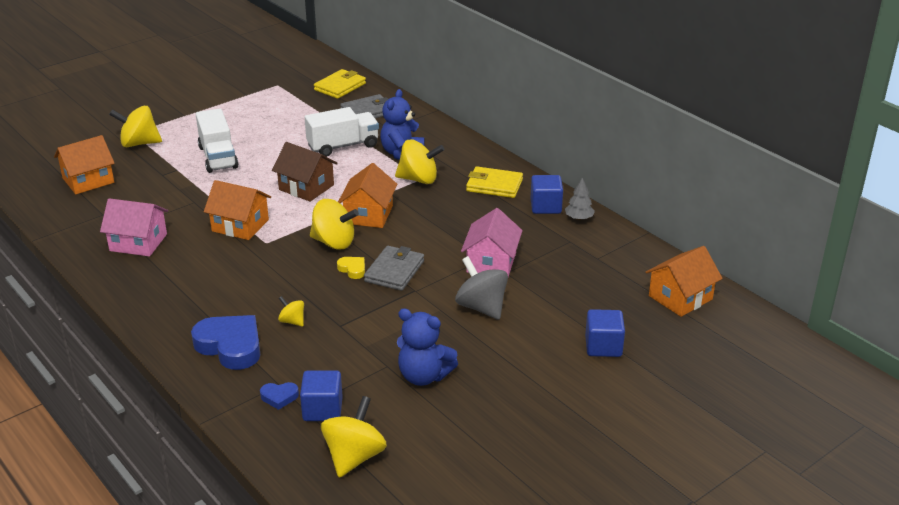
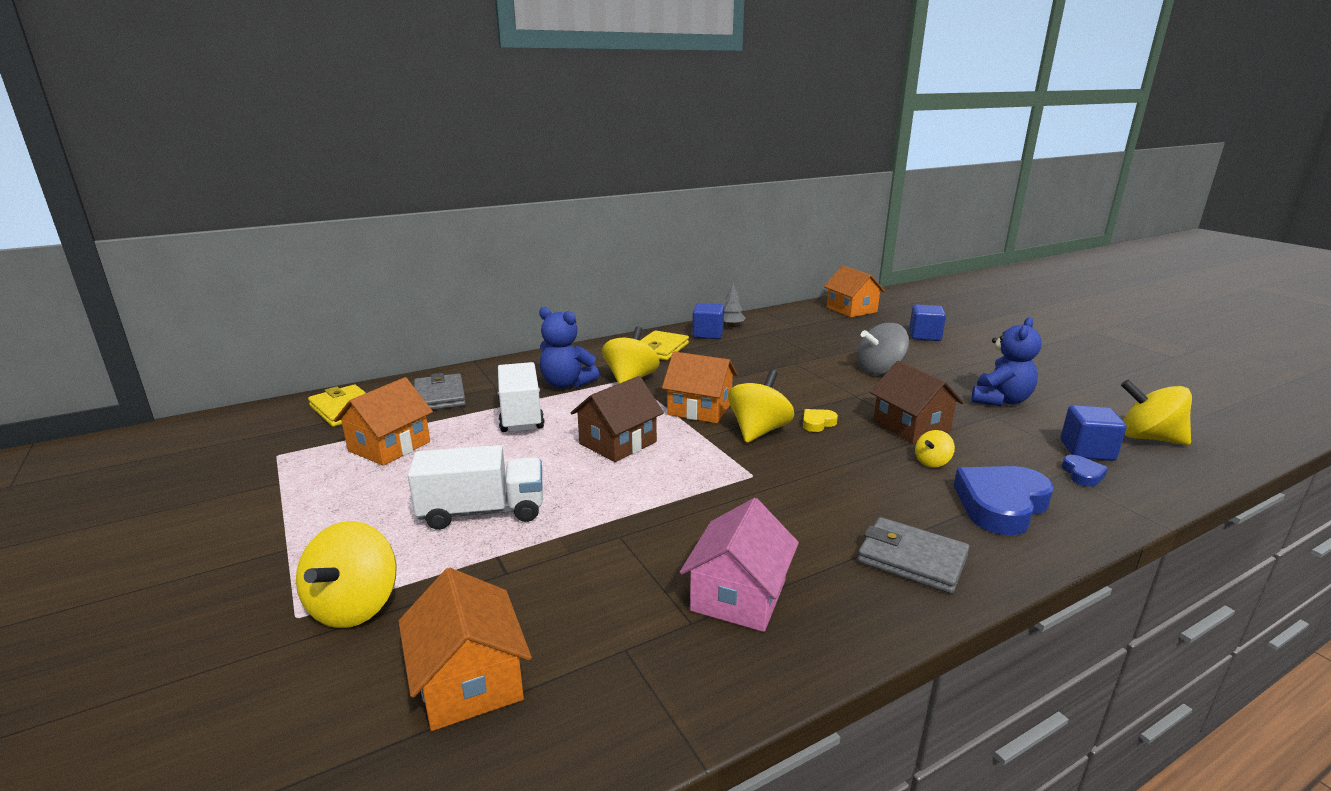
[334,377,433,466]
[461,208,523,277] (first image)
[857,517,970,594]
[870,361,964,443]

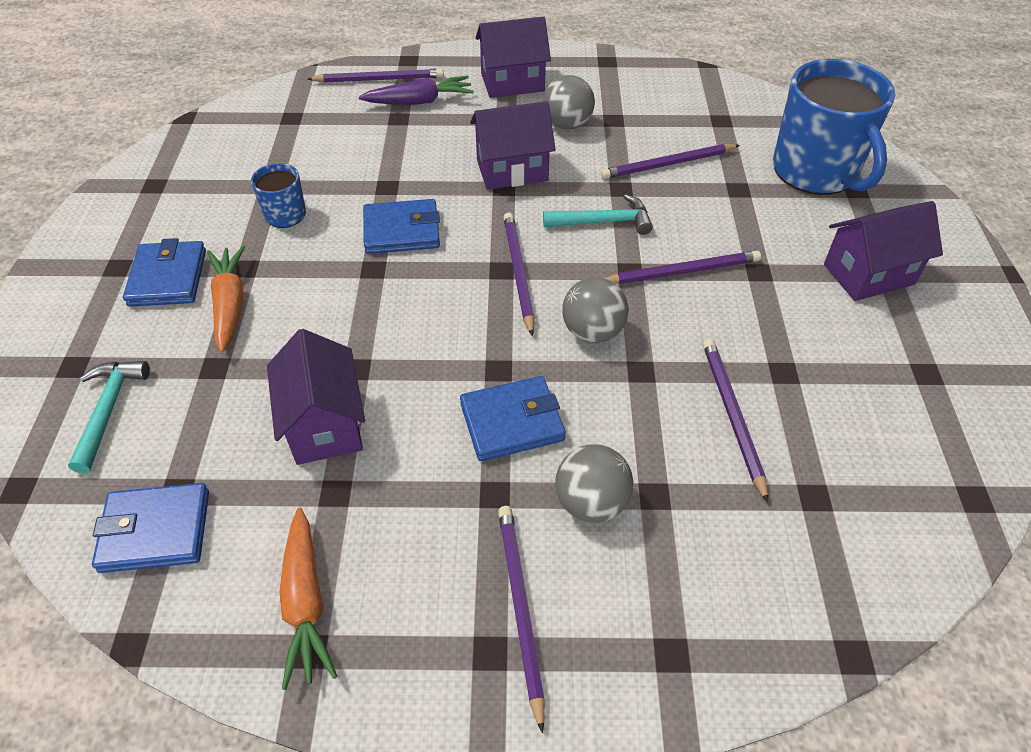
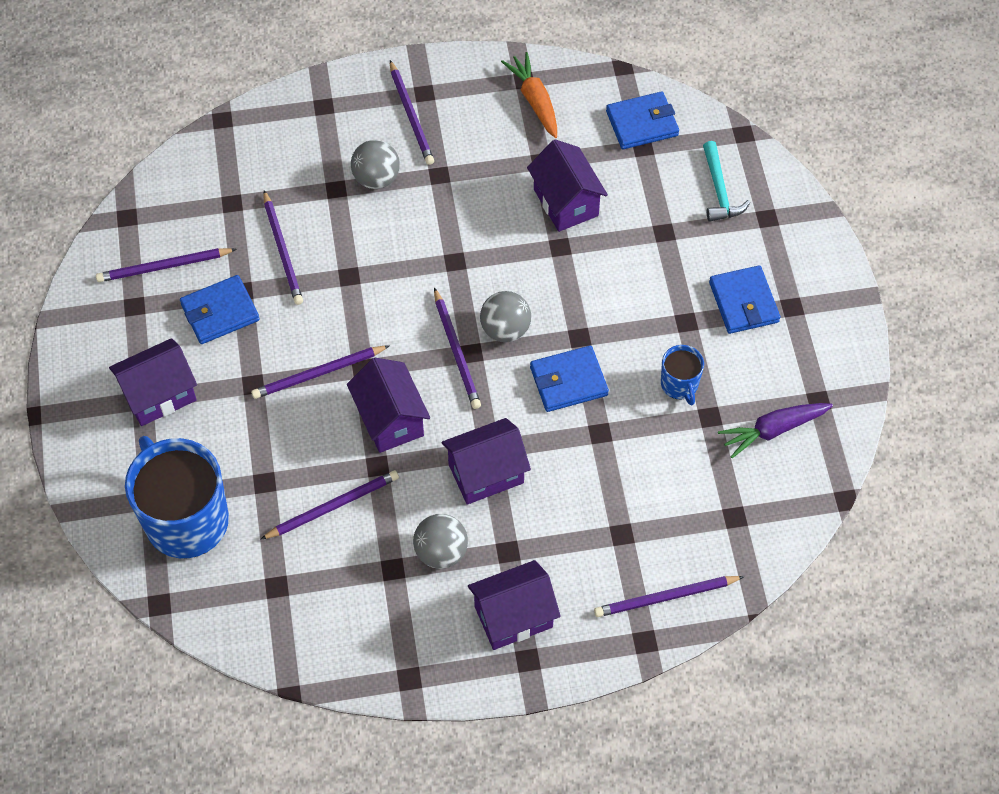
[718,403,833,458]
[347,358,430,453]
[207,245,245,352] (first image)
[480,291,531,342]
[180,275,260,344]
[96,248,237,282]

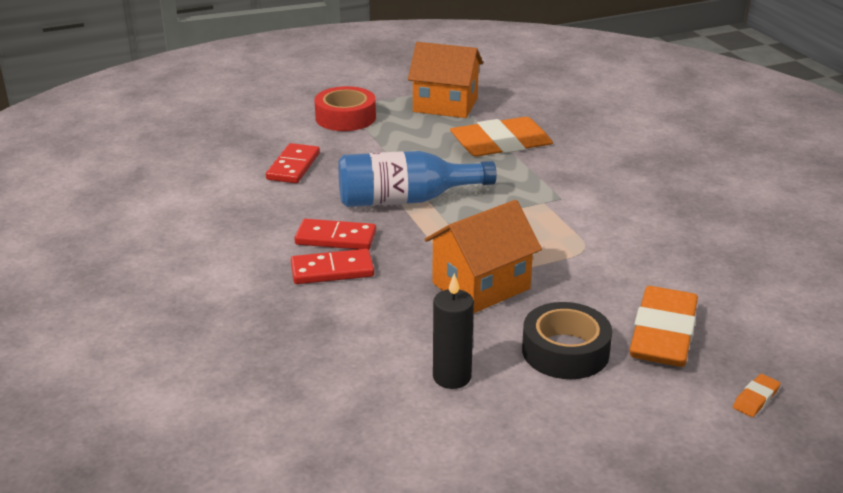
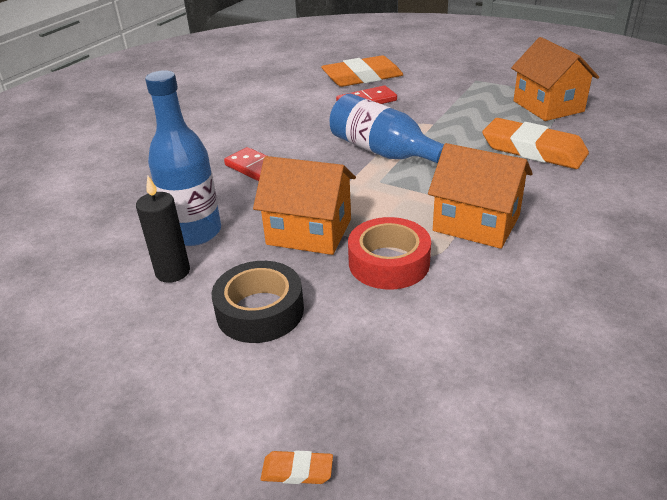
[348,217,431,289]
[295,219,376,250] (first image)
[321,55,403,87]
[145,70,221,246]
[428,143,533,249]

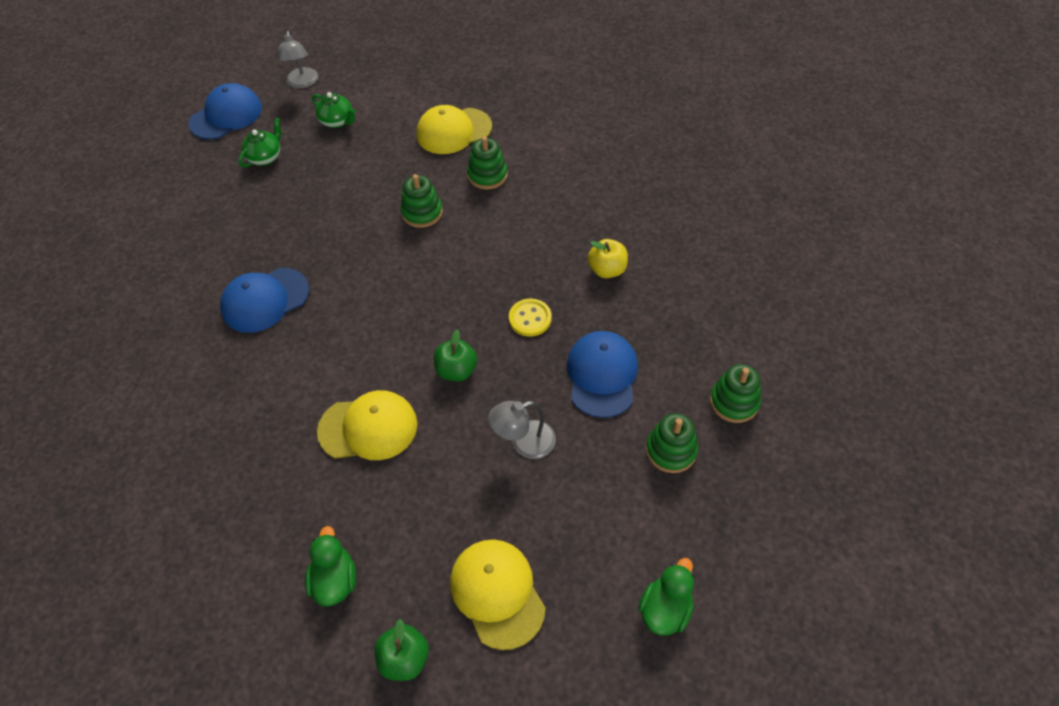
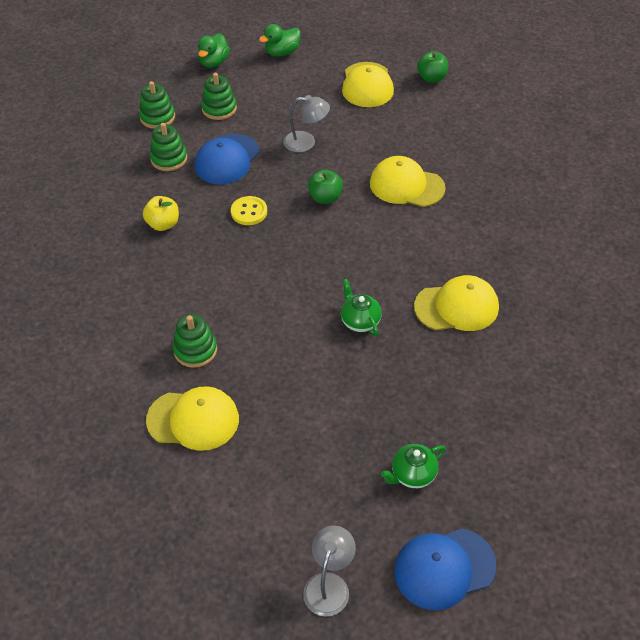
[341,279,382,336]
[150,123,187,171]
[414,275,499,331]
[198,33,230,68]

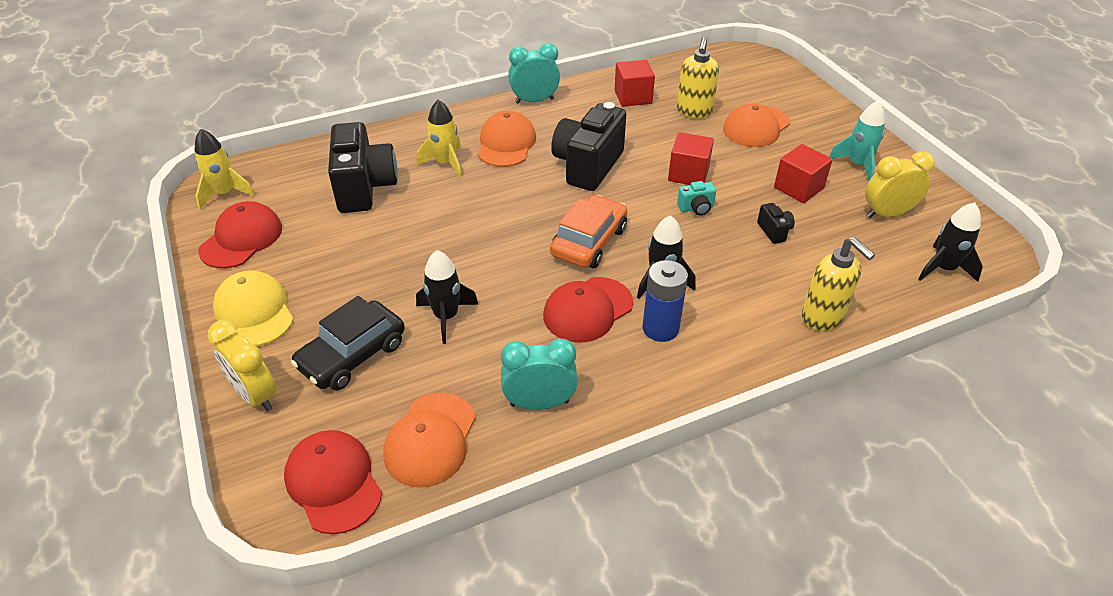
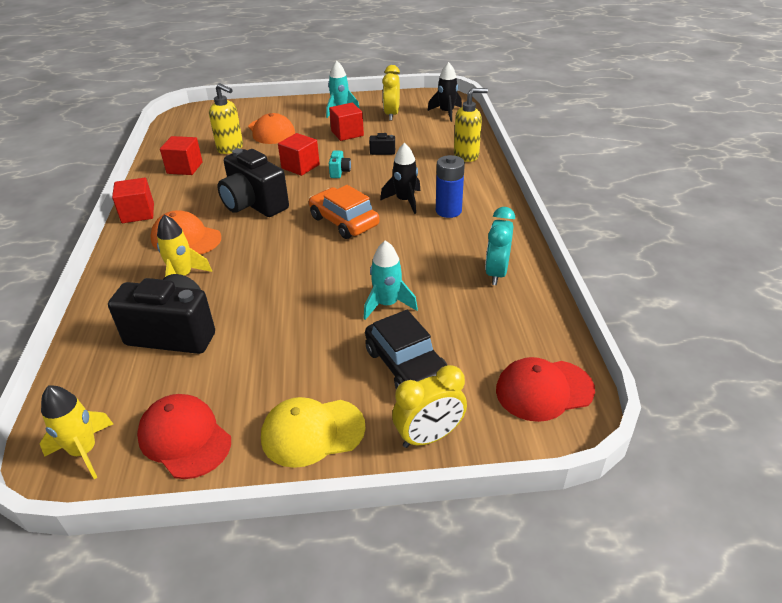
[112,178,154,223]
[364,240,418,320]
[543,277,633,343] (first image)
[383,392,476,488] (first image)

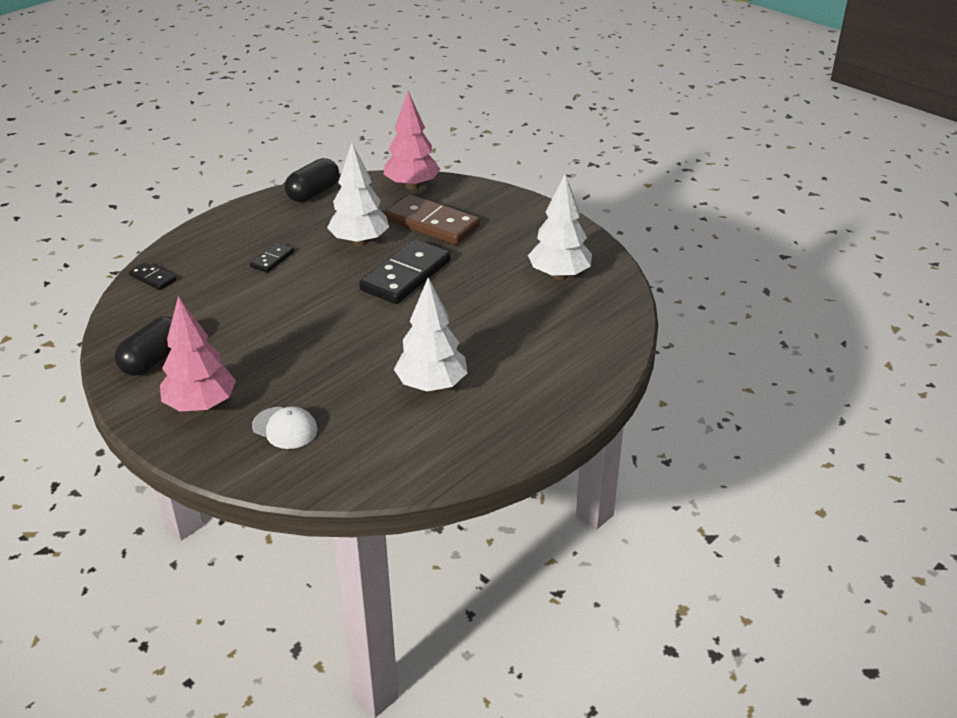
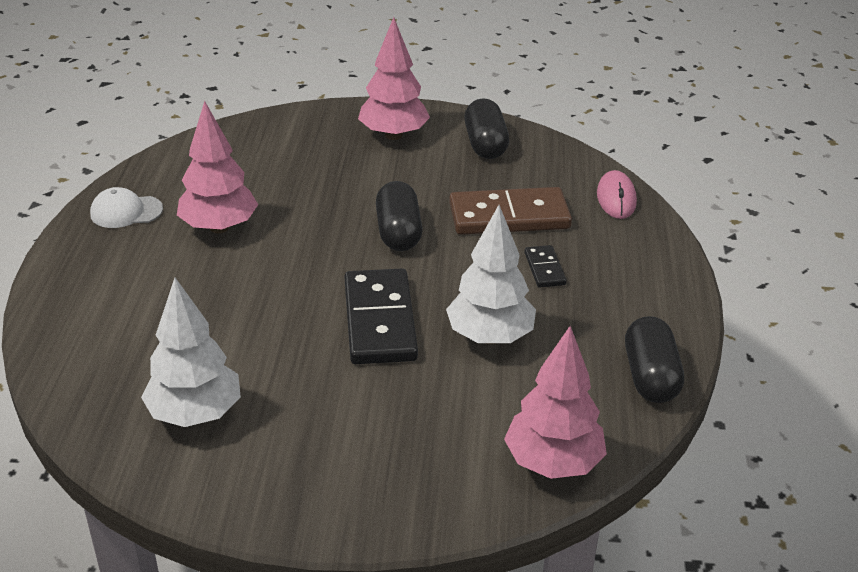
[449,187,572,235]
[597,170,637,219]
[177,101,258,233]
[90,187,163,228]
[376,181,423,251]

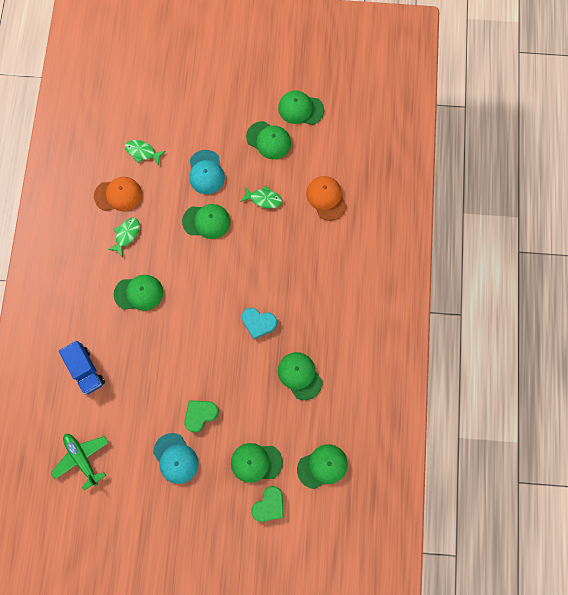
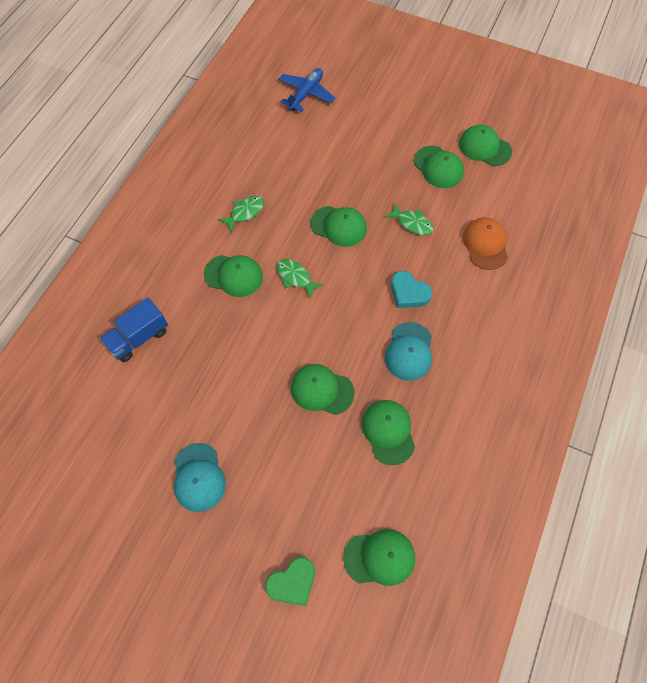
[277,259,324,299]
[385,322,432,381]
[94,177,142,211] (first image)
[391,271,432,308]
[100,298,168,362]
[184,400,219,433] (first image)
[51,434,109,491] (first image)
[291,364,355,415]
[279,68,335,112]

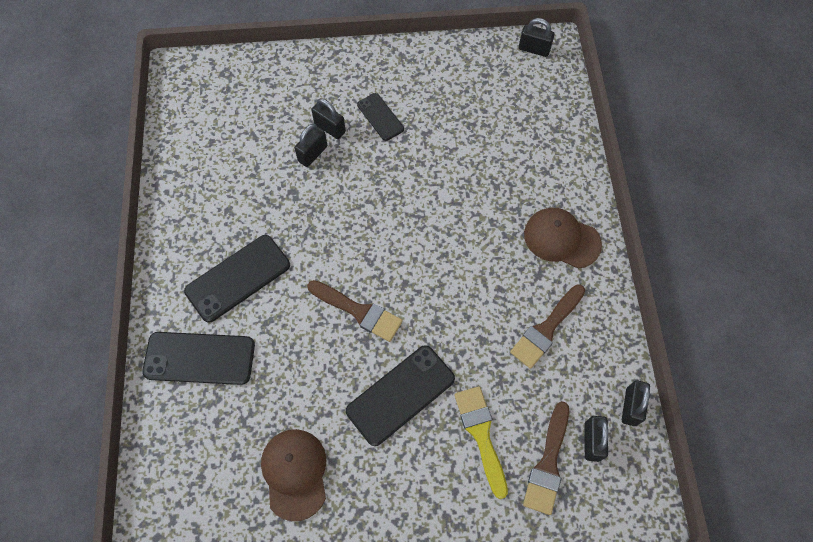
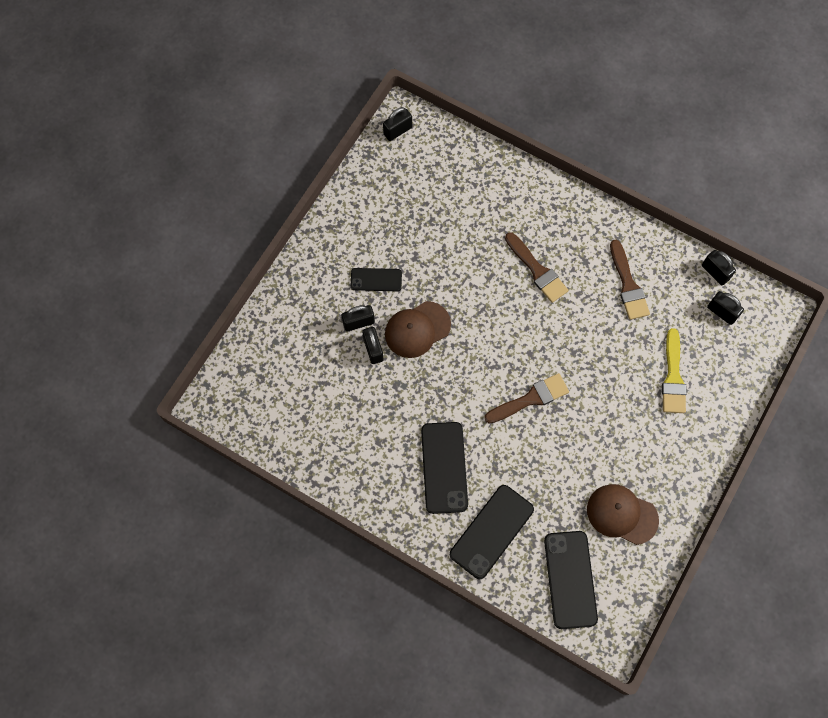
[385,301,451,358]
[544,531,598,629]
[662,328,687,413]
[505,232,569,303]

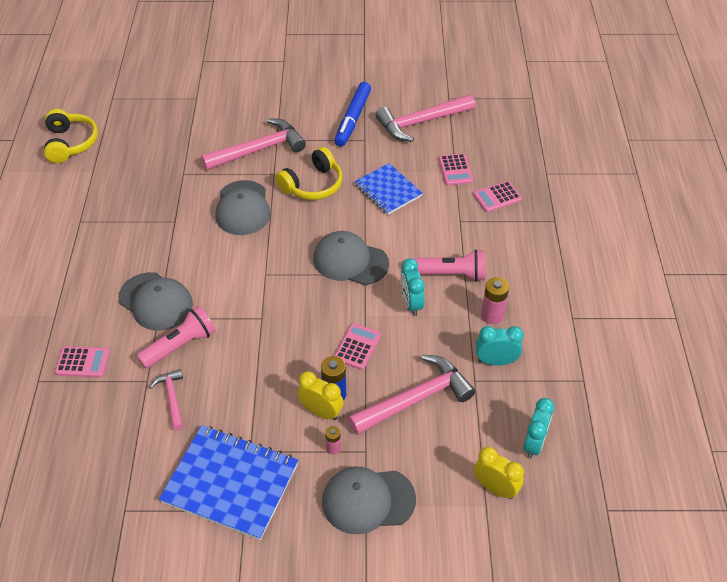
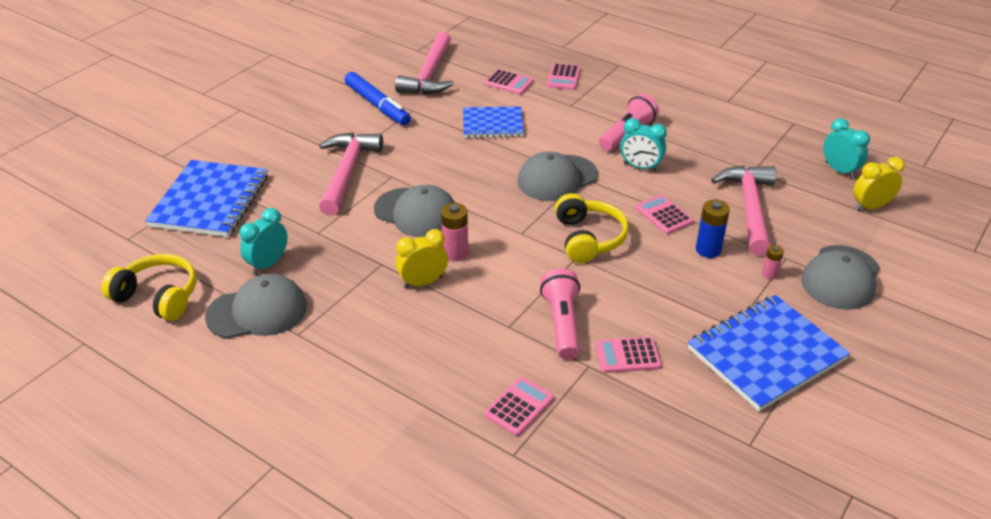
[555,193,629,263]
[205,274,307,339]
[441,203,468,261]
[239,208,288,274]
[596,337,661,373]
[396,229,448,288]
[145,160,268,237]

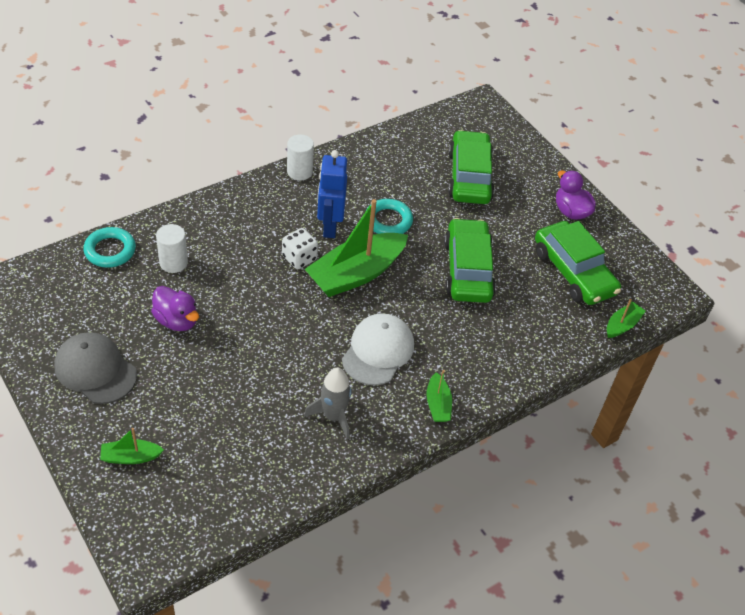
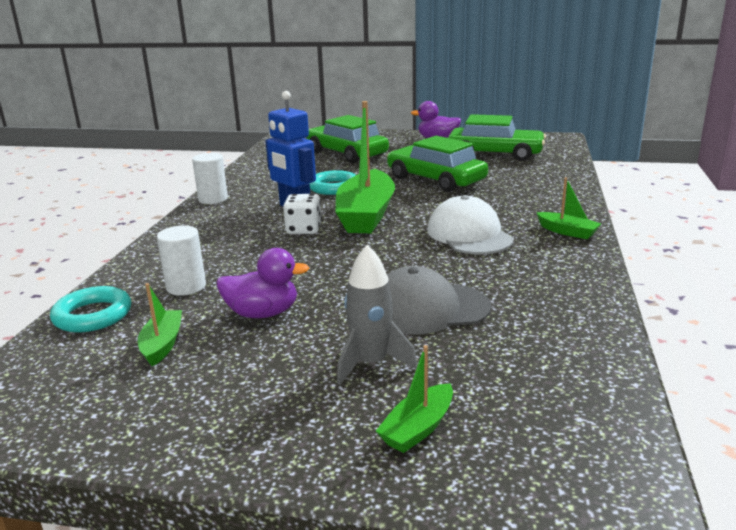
[138,283,182,366]
[387,266,491,335]
[337,245,417,385]

